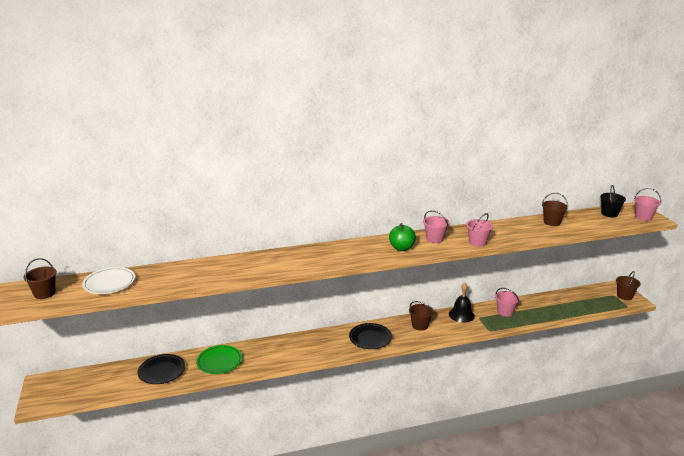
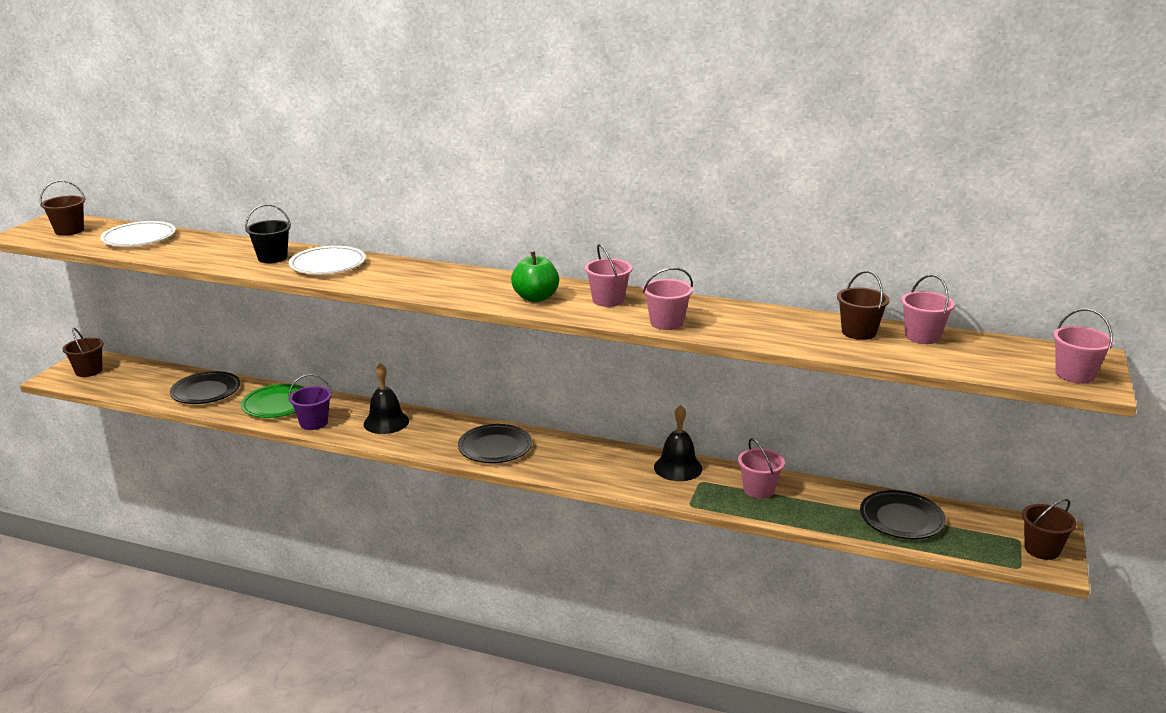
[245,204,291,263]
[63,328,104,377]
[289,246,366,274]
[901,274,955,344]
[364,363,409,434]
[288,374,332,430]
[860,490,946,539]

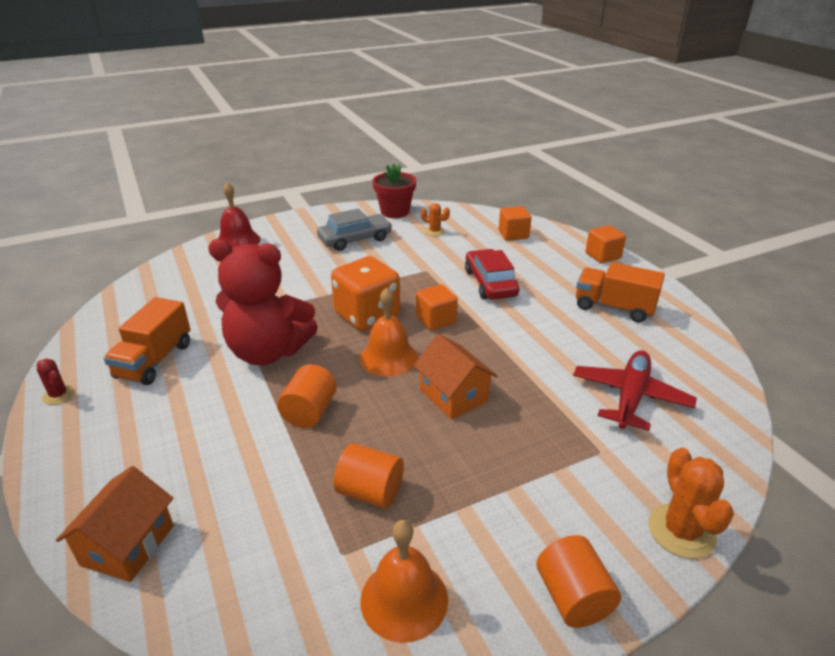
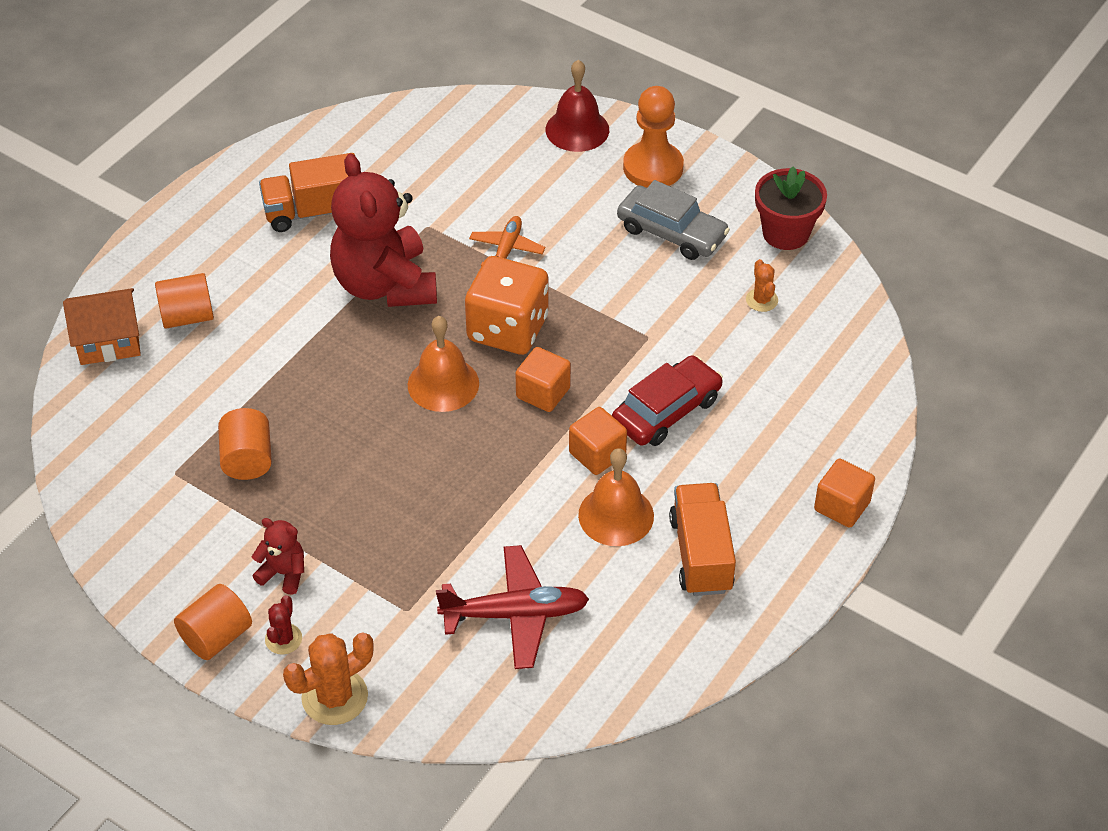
[569,407,627,475]
[413,334,497,419] (first image)
[265,595,302,655]
[155,273,214,329]
[578,448,654,546]
[623,86,684,188]
[469,216,545,266]
[252,518,304,594]

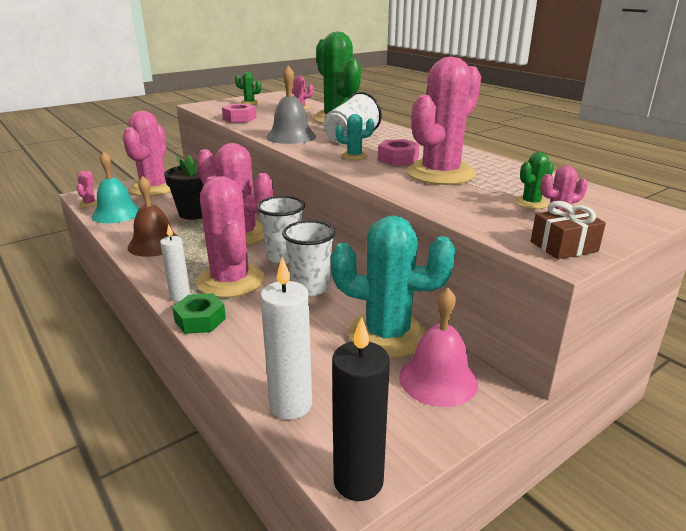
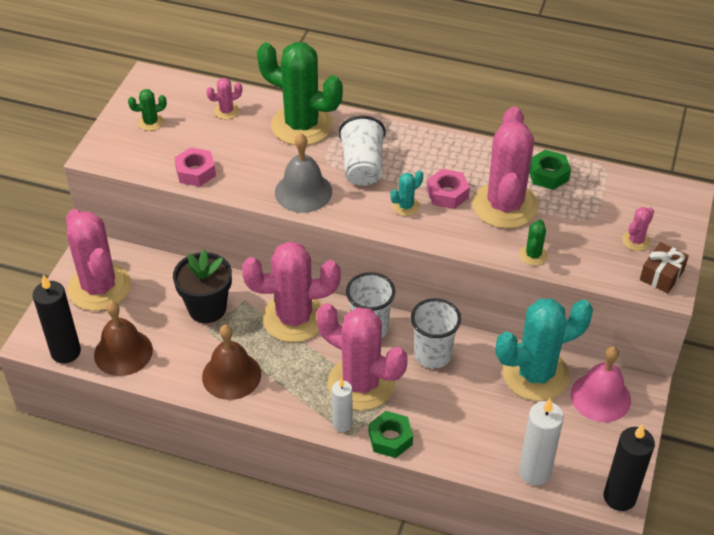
[94,301,153,376]
[519,219,548,266]
[33,275,81,363]
[529,150,571,190]

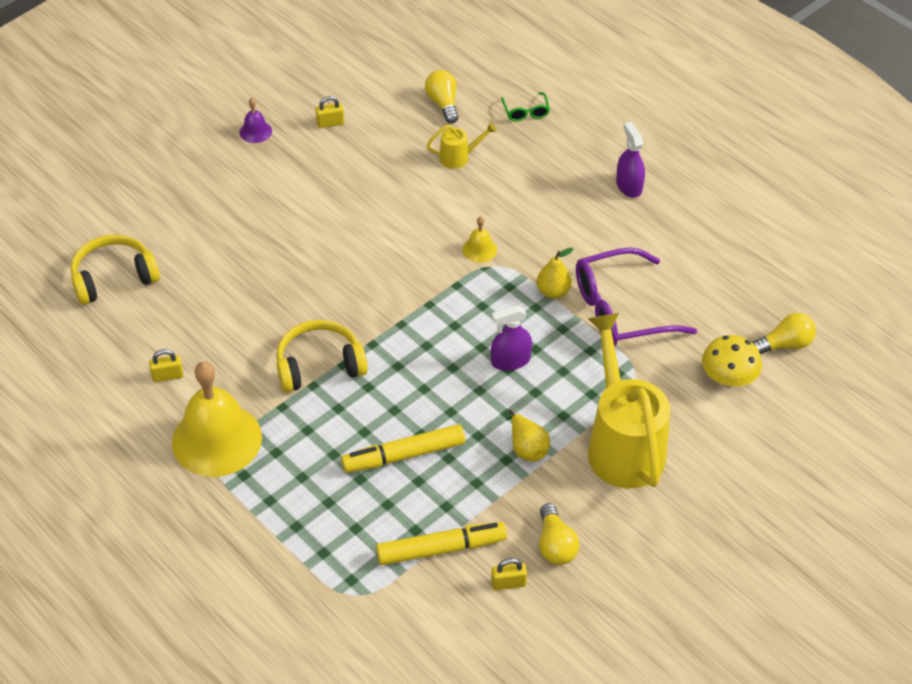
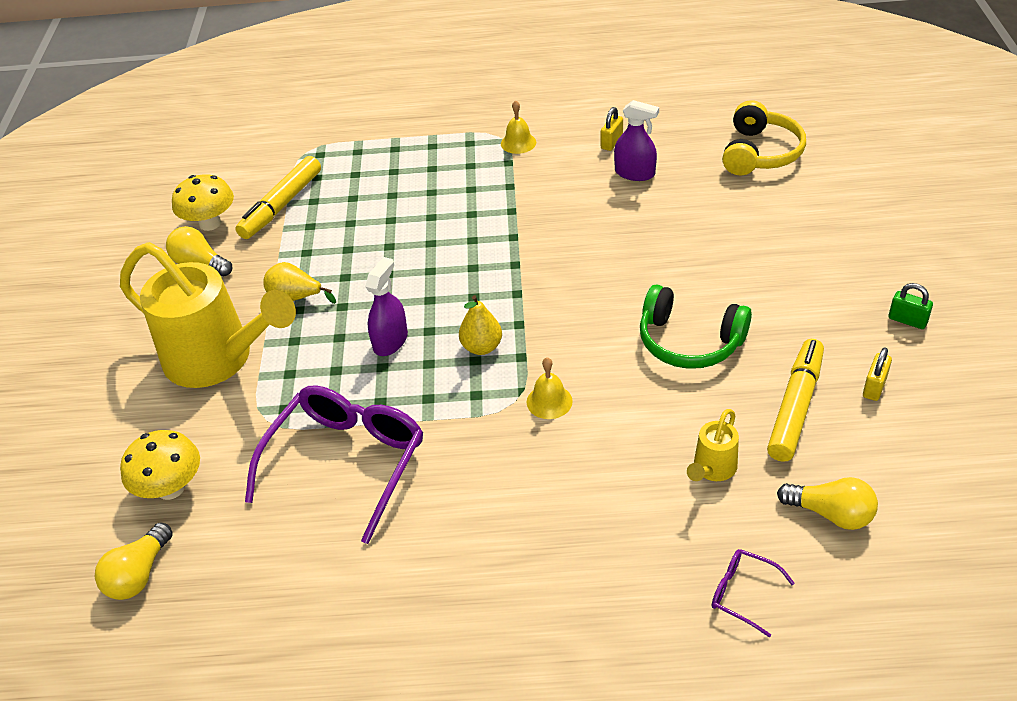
[712,549,795,638]
[889,283,933,329]
[614,100,659,181]
[459,295,502,355]
[276,320,368,392] (first image)
[501,100,536,154]
[767,339,824,462]
[172,174,234,231]
[640,285,752,369]

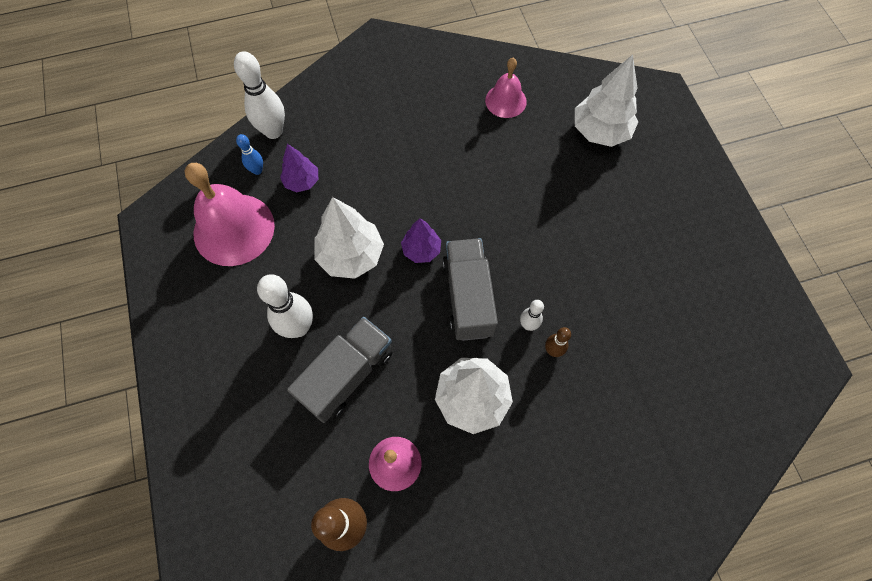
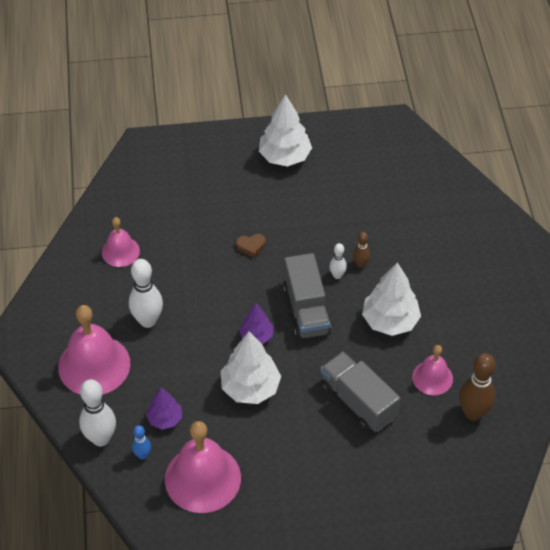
[259,94,312,167]
[283,253,331,339]
[129,259,163,328]
[236,234,266,258]
[58,305,130,395]

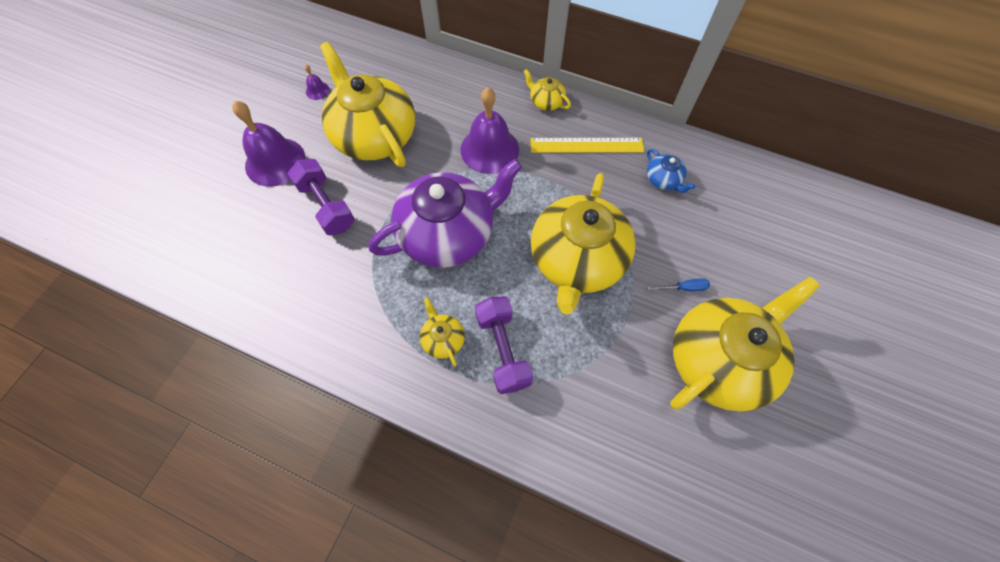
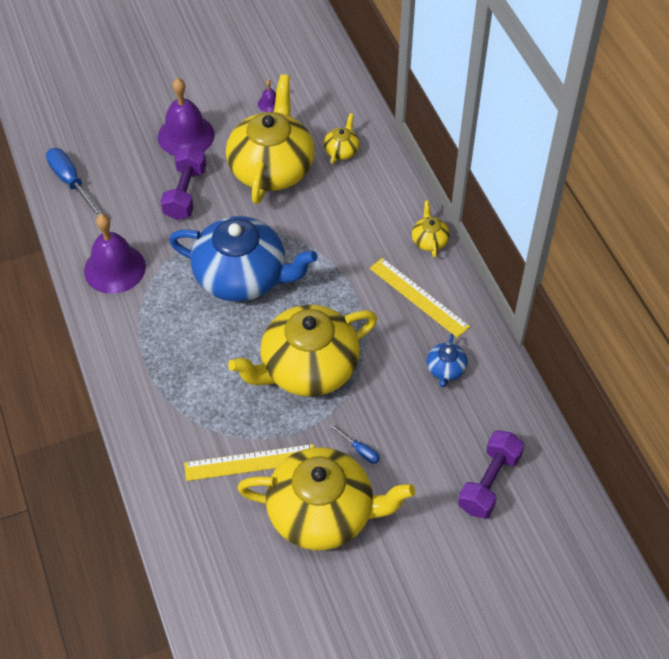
[84,214,146,294]
[169,216,318,302]
[458,430,524,519]
[324,113,360,164]
[46,148,102,217]
[184,444,314,481]

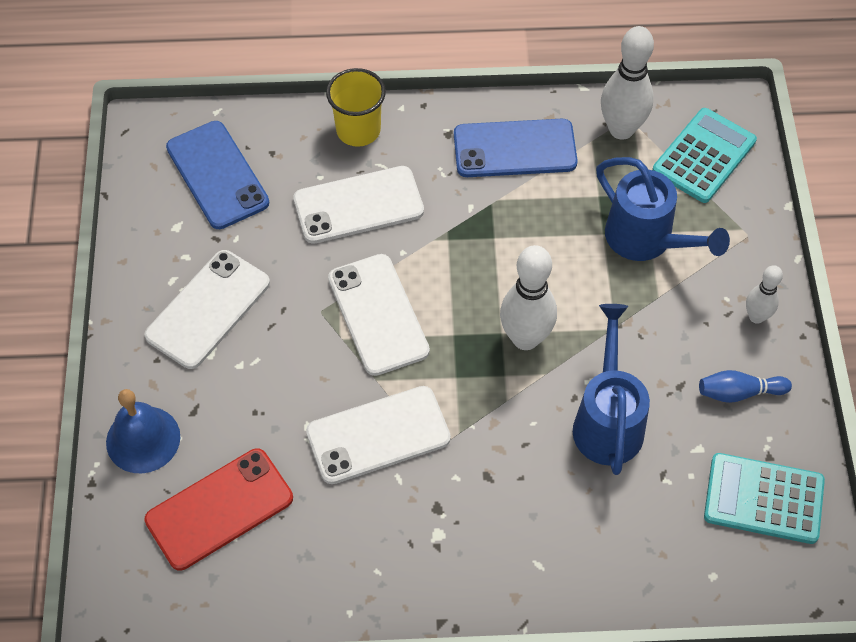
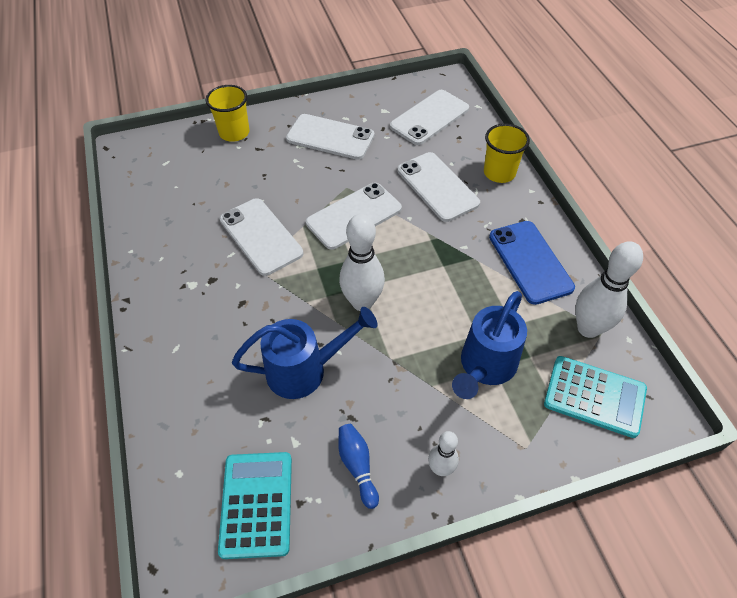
[390,90,469,145]
[206,85,250,142]
[144,449,293,570] (first image)

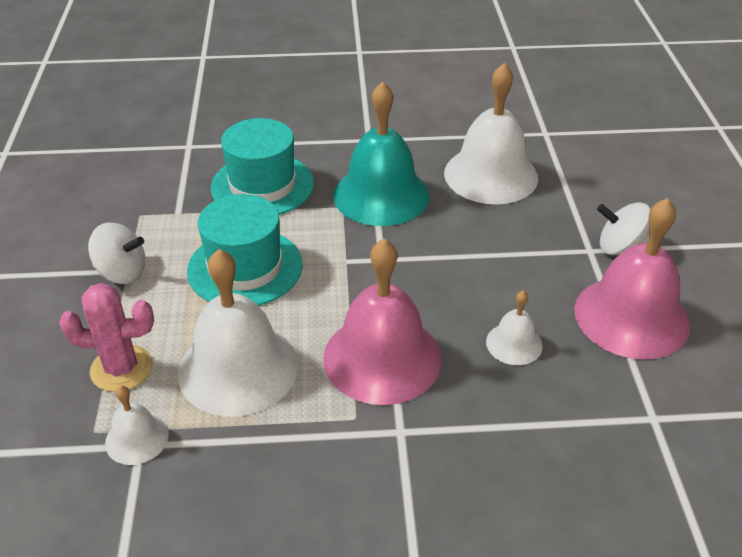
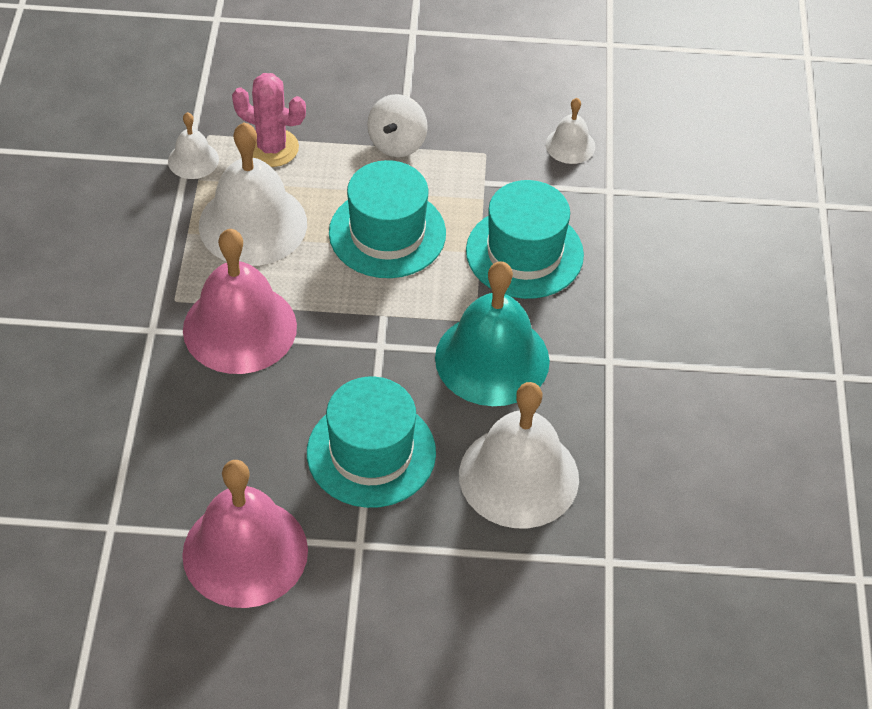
[597,202,650,255] (first image)
[232,73,306,167]
[546,98,595,164]
[307,376,436,508]

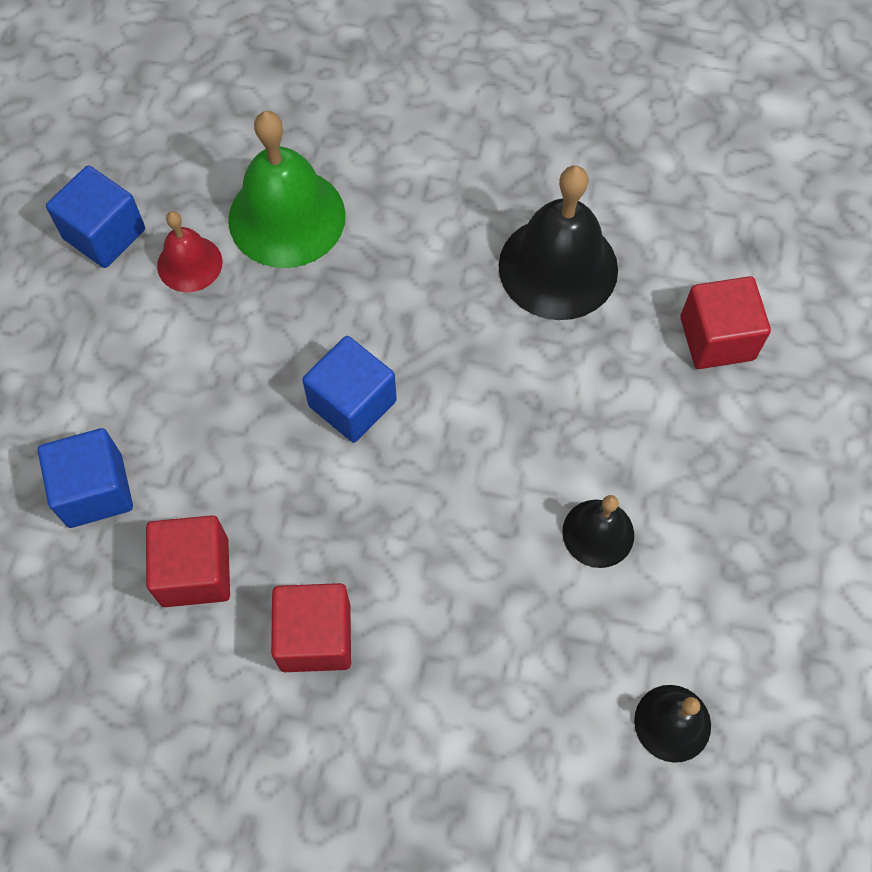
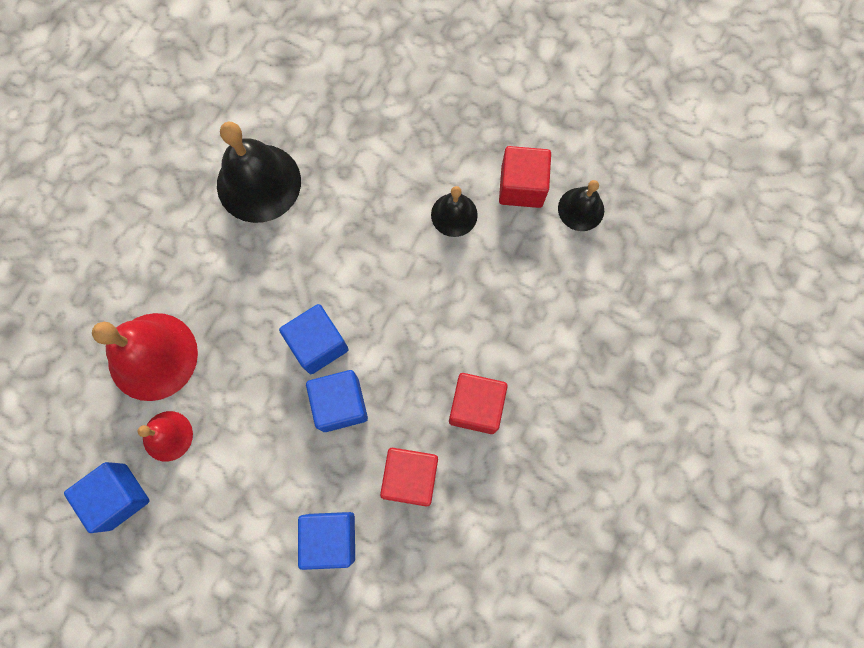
[92,313,198,401]
[499,146,551,208]
[306,370,368,432]

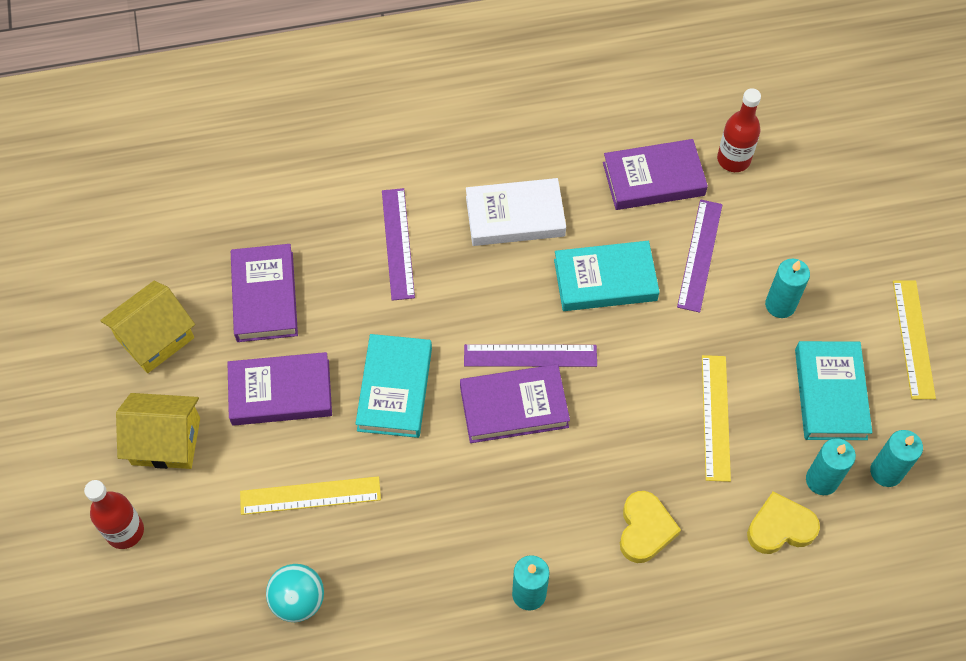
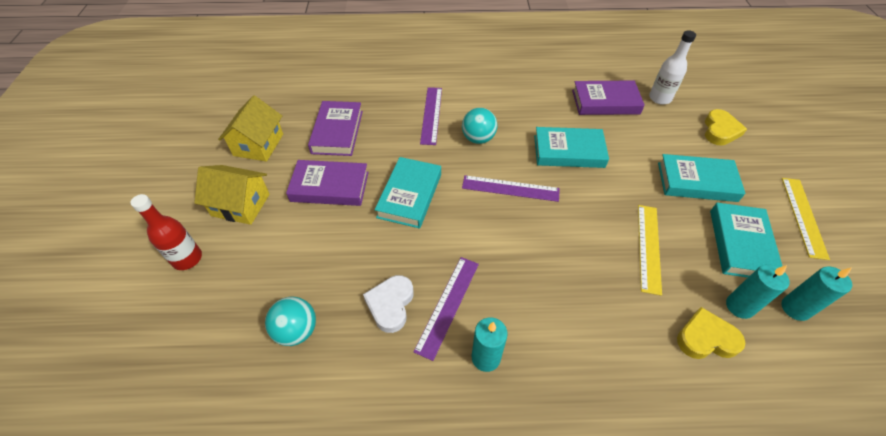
[649,30,696,105]
[466,178,566,246] (first image)
[413,257,479,361]
[658,154,745,202]
[218,95,283,162]
[460,364,570,443] (first image)
[240,476,381,515] (first image)
[705,109,747,145]
[462,108,497,144]
[363,275,414,333]

